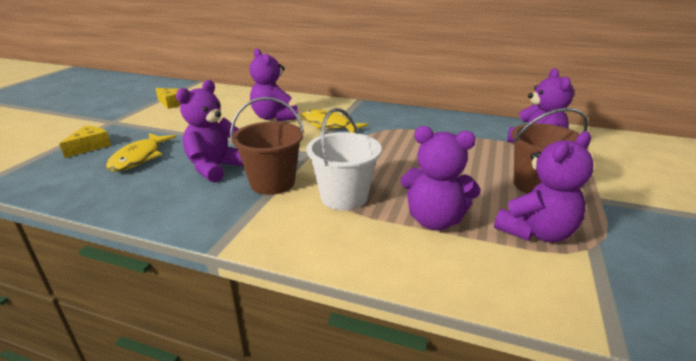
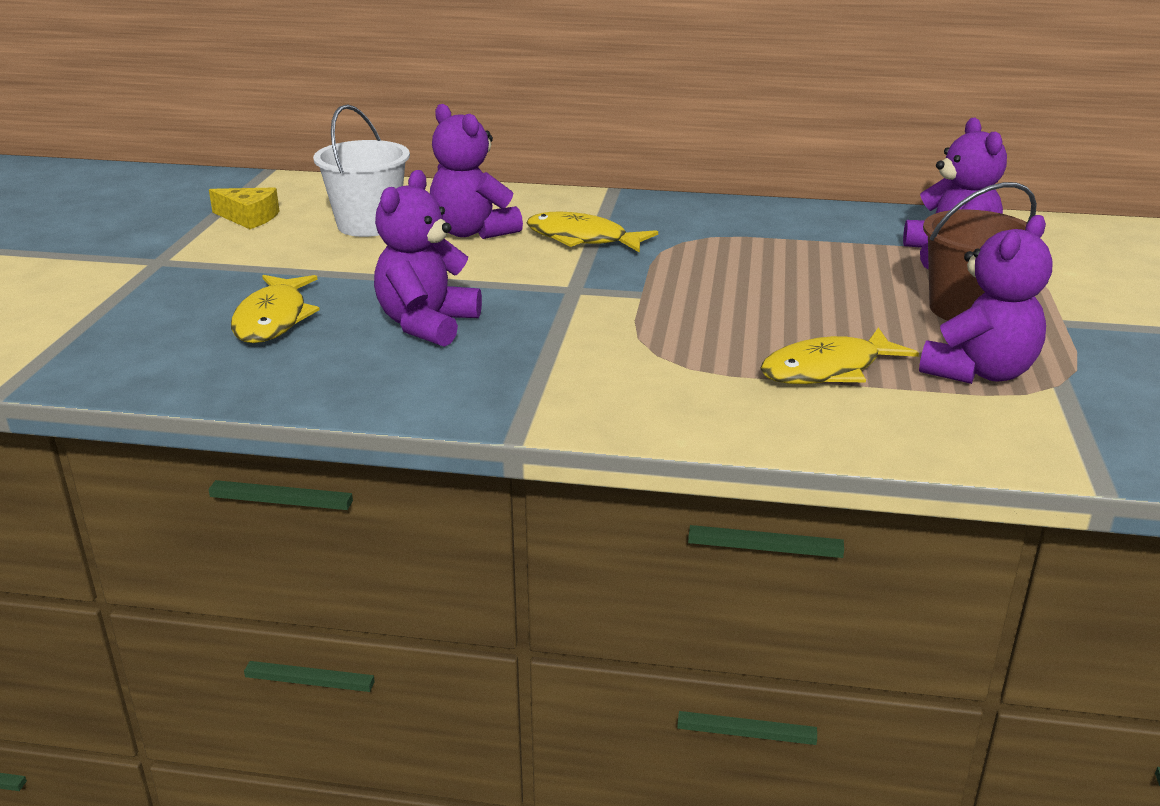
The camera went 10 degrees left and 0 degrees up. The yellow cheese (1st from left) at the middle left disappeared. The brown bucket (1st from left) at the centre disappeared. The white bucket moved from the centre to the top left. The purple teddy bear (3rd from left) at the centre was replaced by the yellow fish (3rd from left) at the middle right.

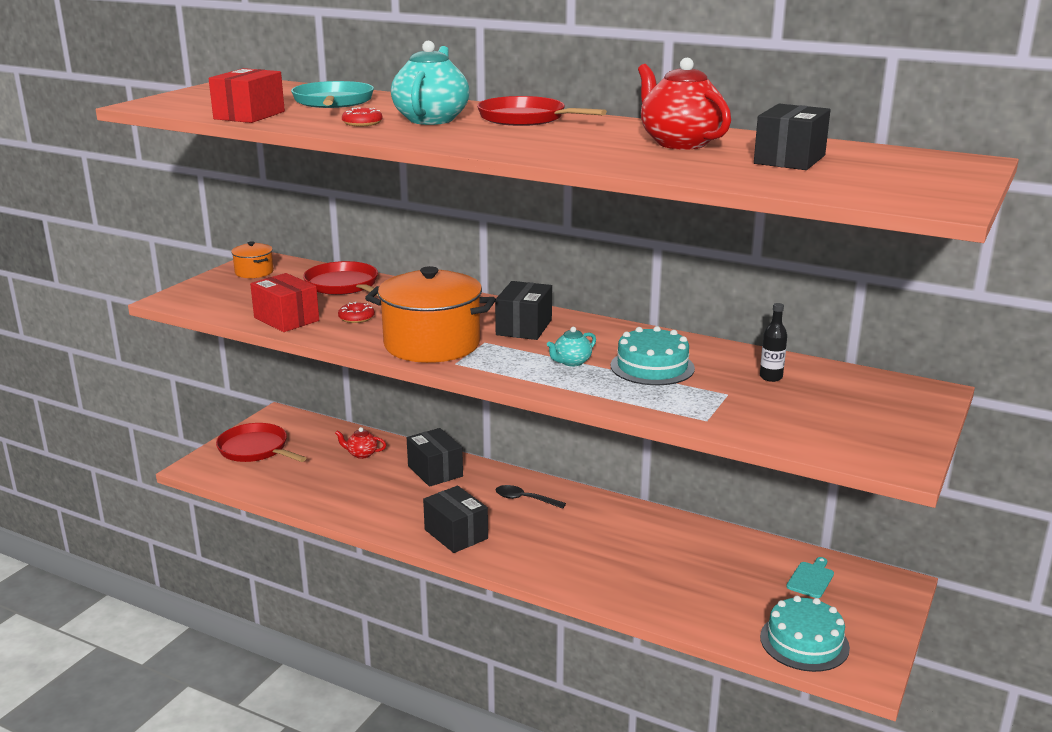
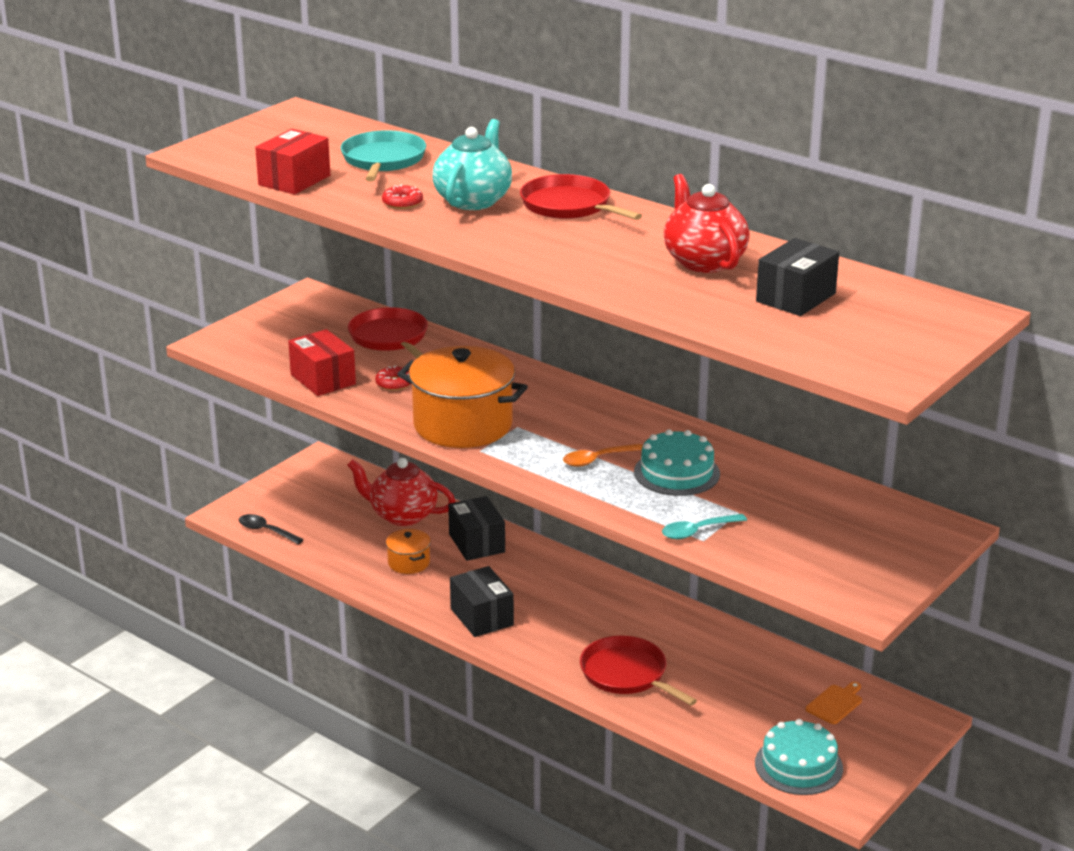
The camera went 10 degrees right and 5 degrees up. The black box (3rd from left) at the centre disappeared. The black bottle at the middle right disappeared. The turquoise spoon at the centre appeared. The red pan (1st from left in the first image) moved from the middle left to the bottom centre. The orange pot (1st from left) moved from the middle left to the centre. The black spoon moved from the bottom centre to the middle left. The turquoise teapot (2nd from left) at the centre was replaced by the orange spoon at the centre. The turquoise cutting board at the bottom right became the orange cutting board at the bottom right. The red teapot (1st from left) at the centre changed to 2.00 times the size.

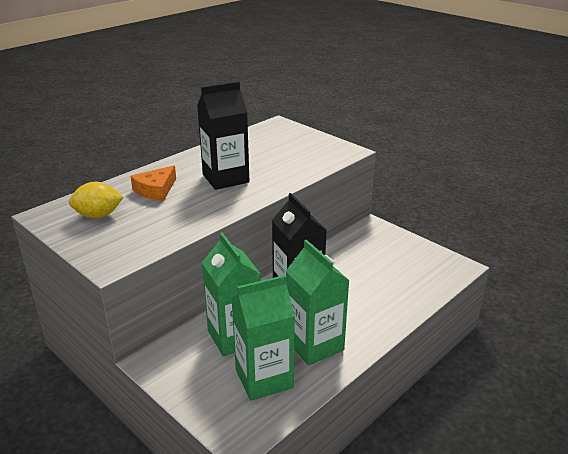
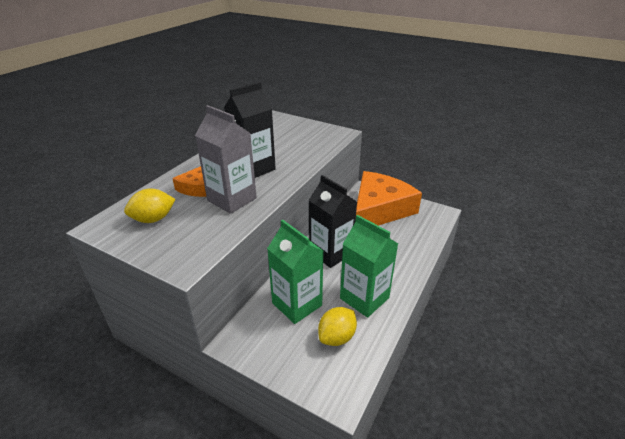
The camera went 15 degrees left and 5 degrees up. The grey carton at the centre appeared. The orange cheese (2nd from left) at the centre appeared. The green carton (2nd from left) at the bottom centre was replaced by the yellow lemon (2nd from left) at the bottom centre.

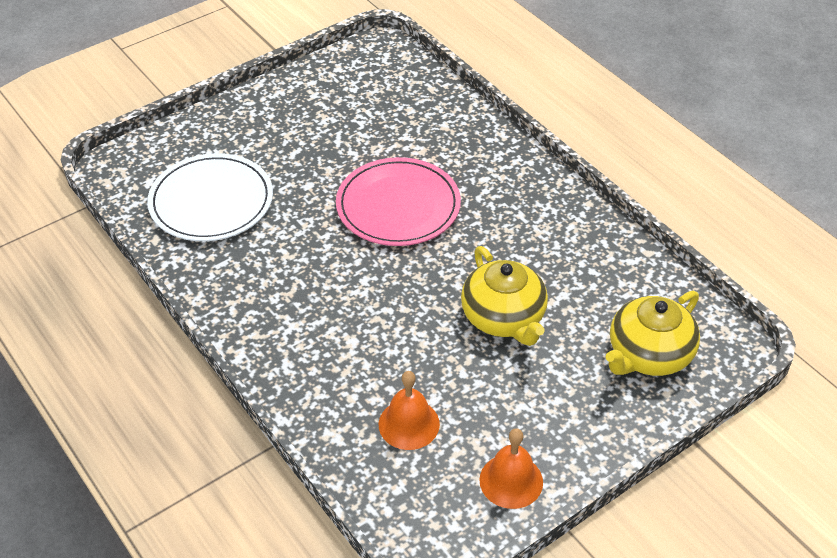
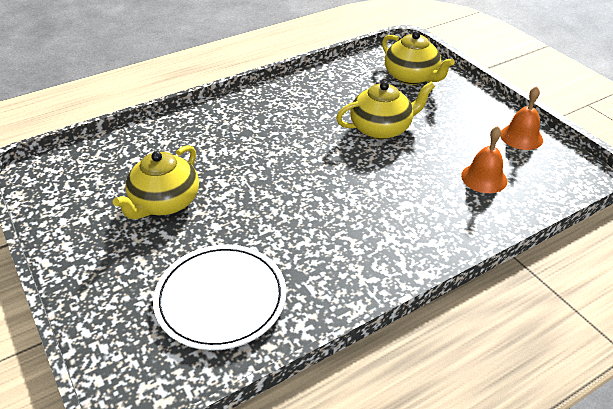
The camera went 85 degrees left and 5 degrees down. The pink plate at the centre disappeared. The yellow teapot (1st from left) at the middle left appeared.

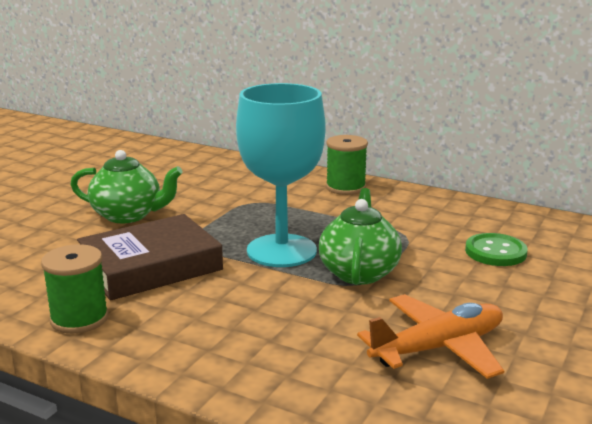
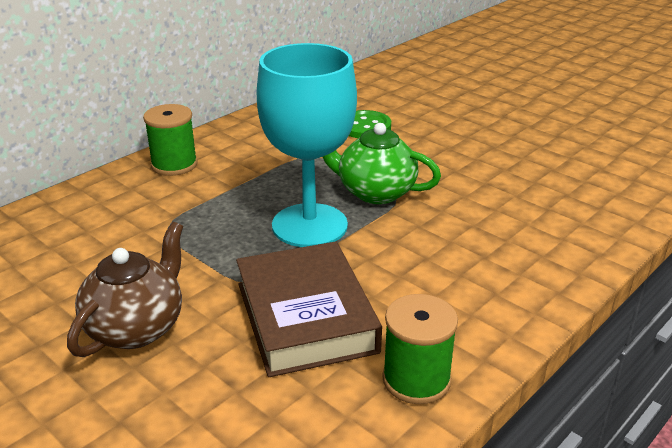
The camera went 75 degrees left and 10 degrees up. The orange plane at the bottom right disappeared. The green teapot (1st from left) at the middle left became the brown teapot at the middle left.

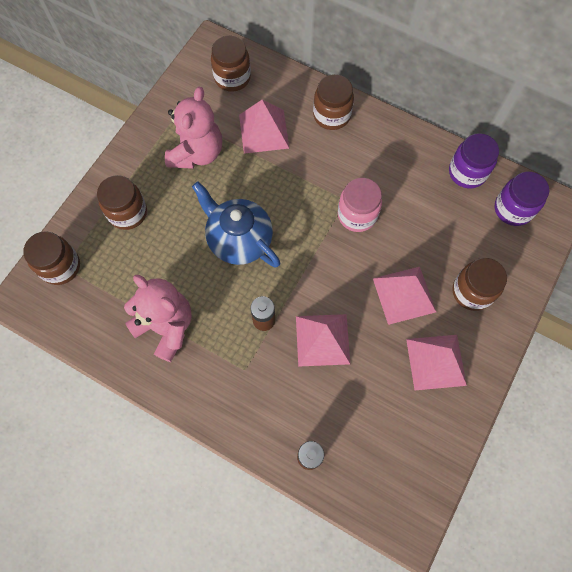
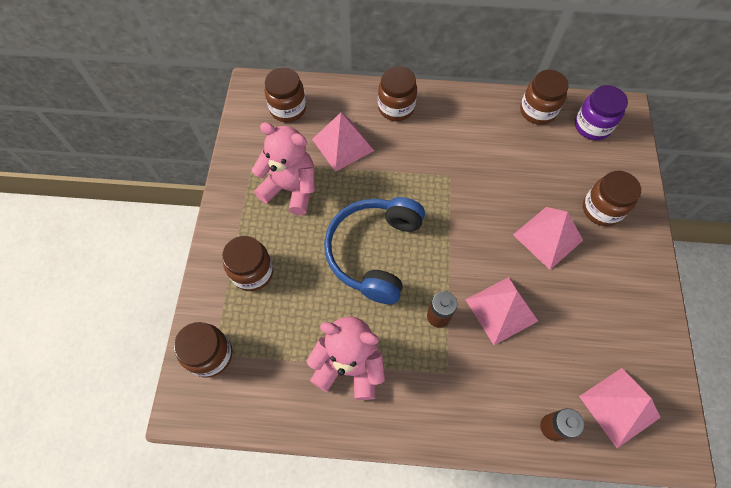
The camera went 25 degrees left and 5 degrees down. The pink jar at the centre disappeared. The pink pyramid (4th from left) moved from the middle right to the bottom right. The blue teapot at the centre was replaced by the blue headphones at the centre. The purple jar (1st from left) at the top right became the brown jar (5th from left) at the top right. The pink teddy bear (2nd from left in the first image) at the top centre turned 60 degrees counterclockwise.

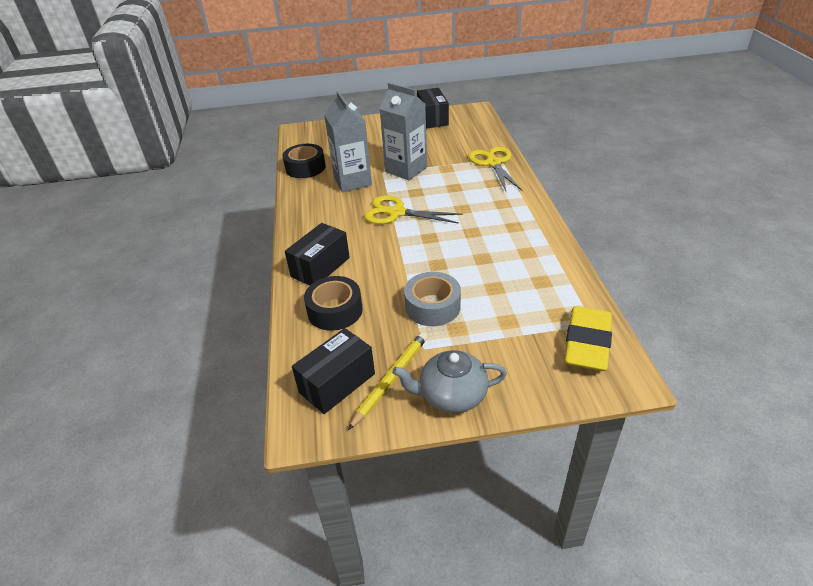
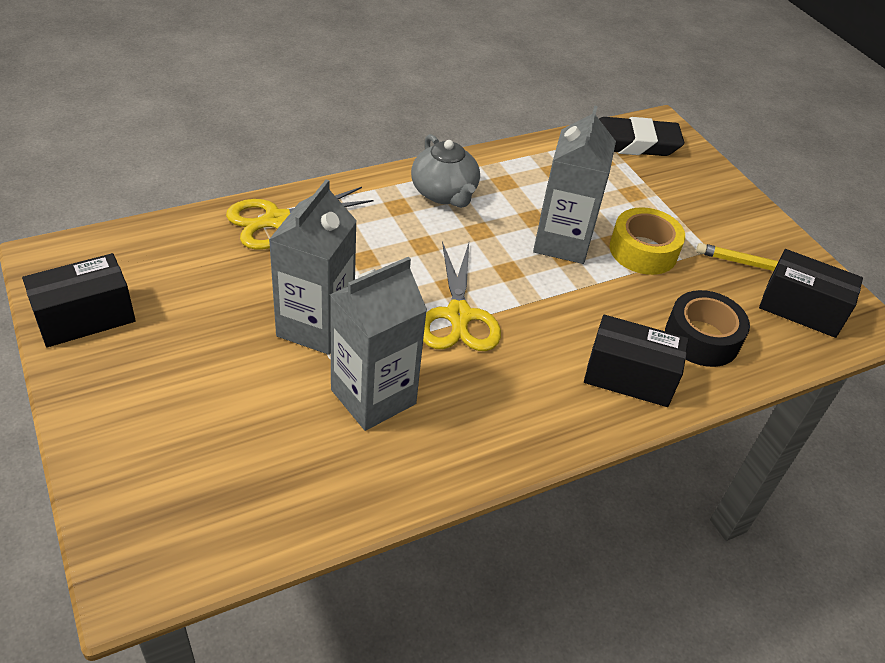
The camera went 115 degrees left and 5 degrees up. The black tape (1st from left) at the top centre disappeared. The grey carton (3rd from left) at the top centre appeared. The grey teapot moved from the centre to the top centre. The grey tape at the centre became the yellow tape at the middle right. The yellow eraser at the middle right became the black eraser at the top right.

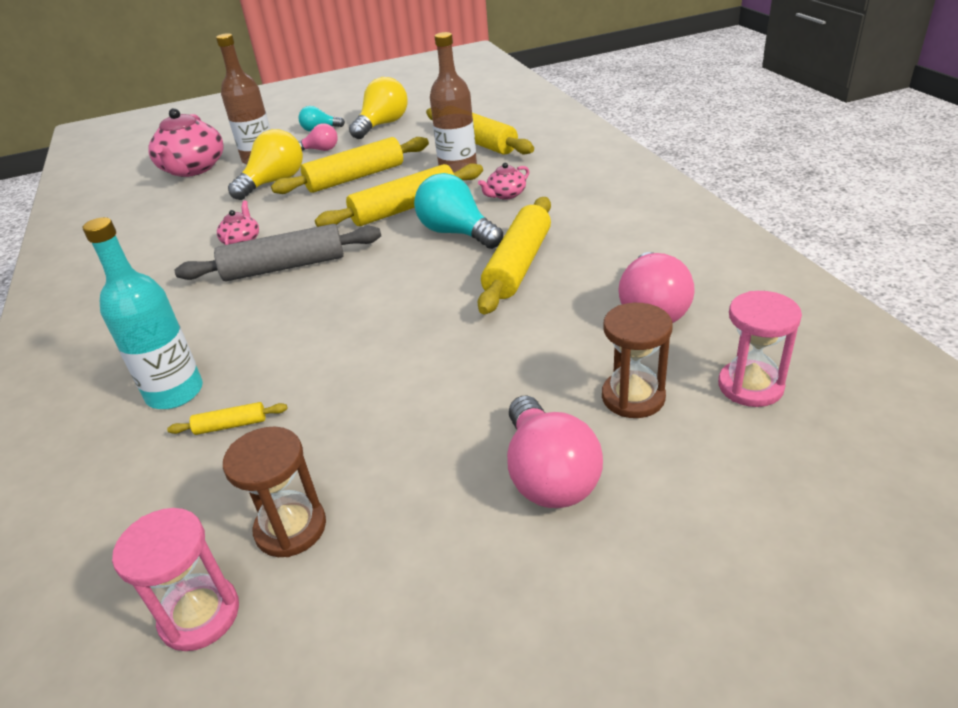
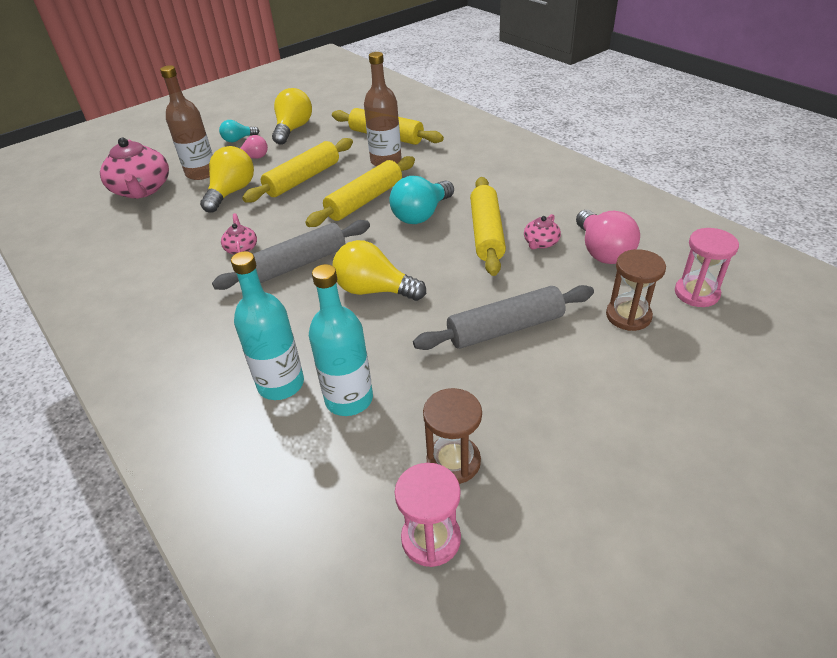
The camera went 20 degrees left and 5 degrees up. The pink light bulb (2nd from left) at the centre disappeared. The yellow light bulb (3rd from left) at the centre appeared. The grey rolling pin (2nd from left) at the centre appeared. The pink teapot (3rd from left) moved from the top centre to the centre. The yellow rolling pin (1st from left) at the middle left was replaced by the turquoise bottle (2nd from left) at the centre. The turquoise light bulb (2nd from left) at the top centre turned 75 degrees counterclockwise.

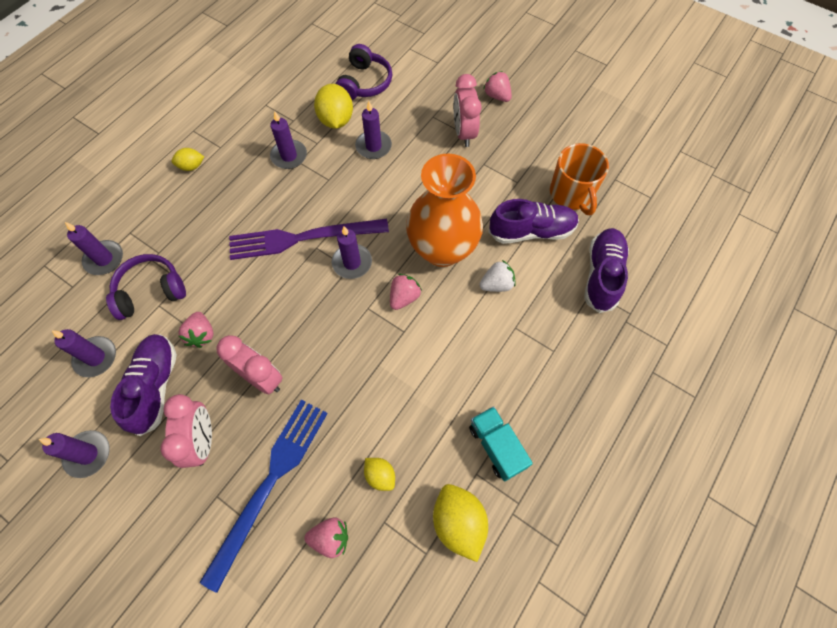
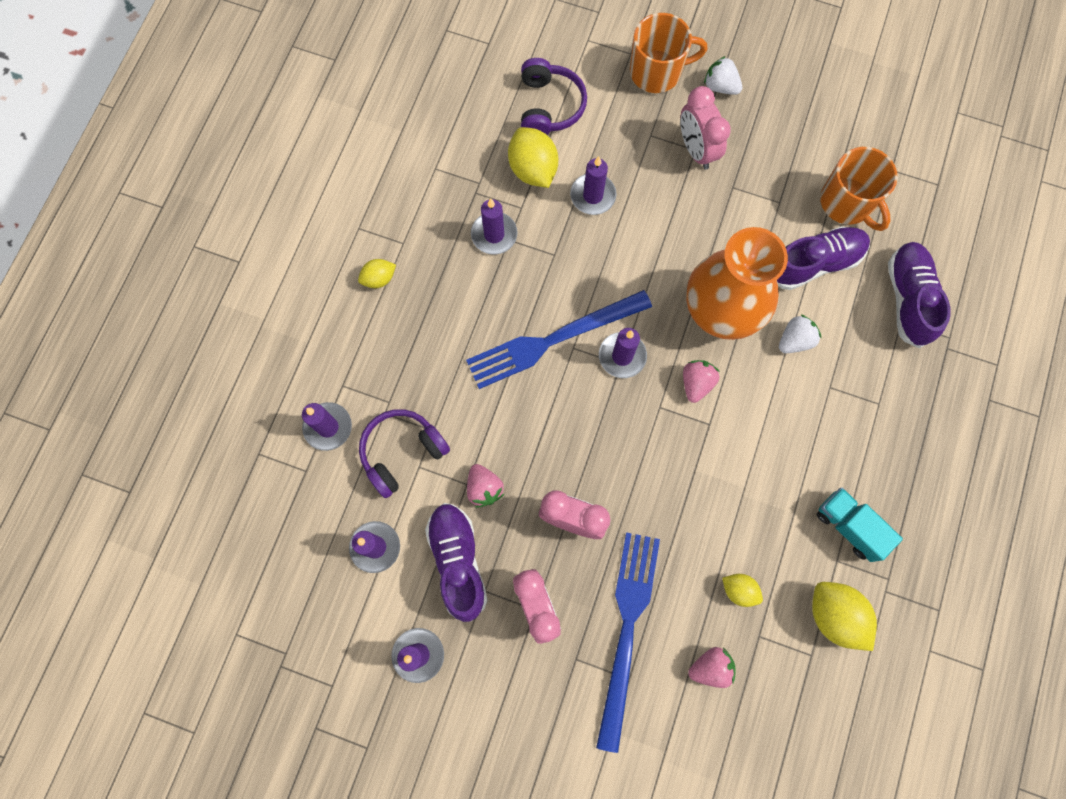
The camera went 15 degrees left and 10 degrees up. The orange mug (1st from left) at the top centre appeared. The purple fork at the centre became the blue fork (1st from left) at the centre. The pink strawberry (4th from left) at the top centre became the white strawberry (1st from left) at the top right.

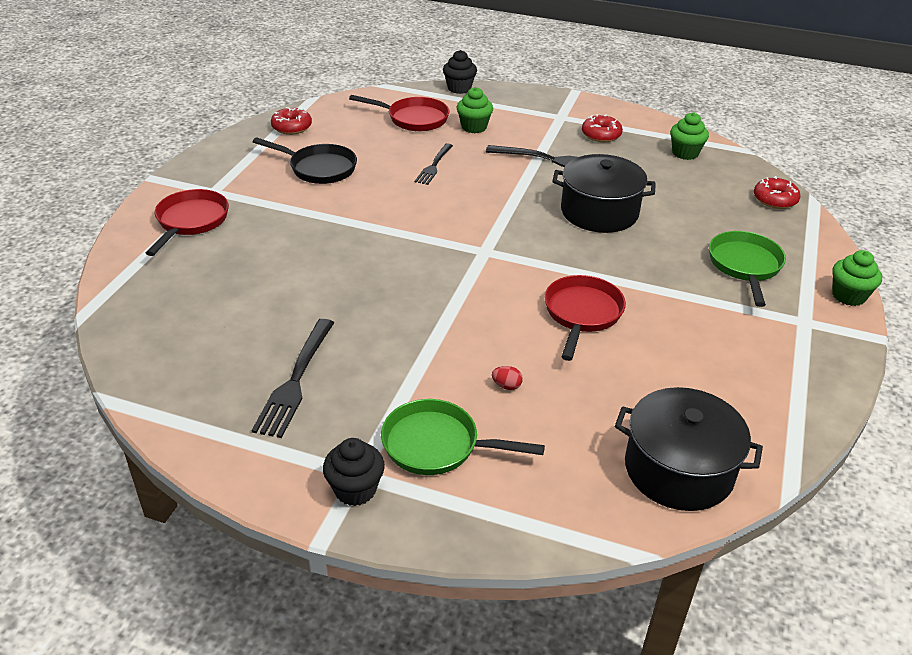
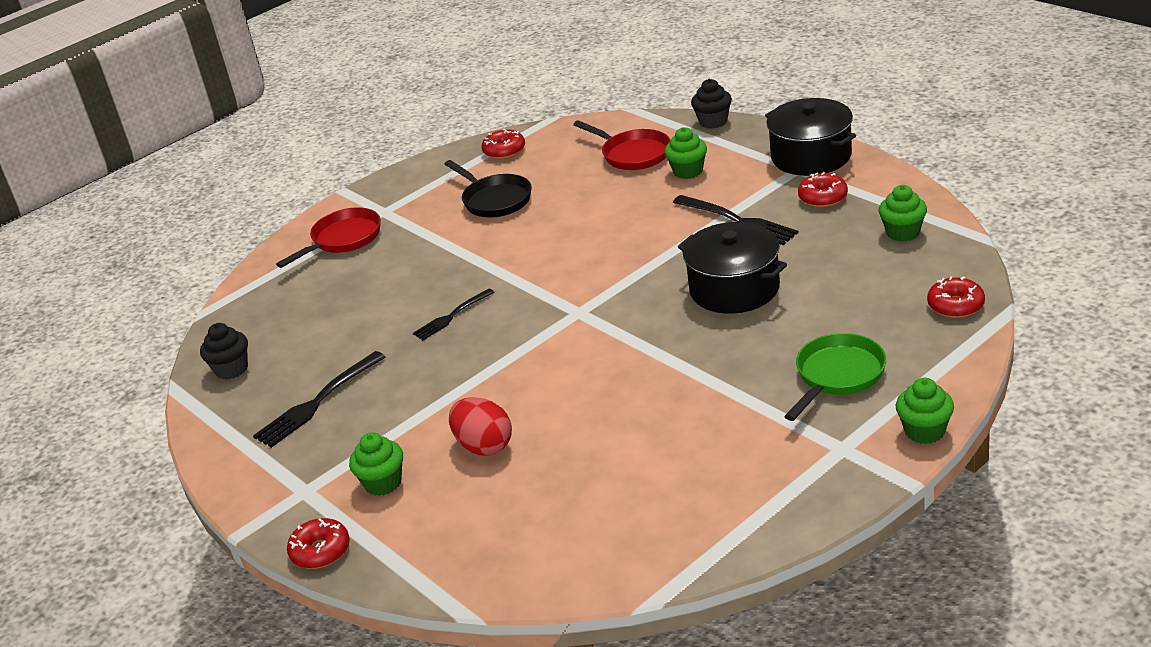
The camera went 35 degrees right and 5 degrees down. The red pan (3rd from left) at the centre disappeared. The red donut (1st from left) at the bottom left appeared. The black cupcake (1st from left) moved from the bottom centre to the middle left. The black fork (2nd from left) moved from the top centre to the centre. The black pot (2nd from left) moved from the bottom right to the top right. The green pan (1st from left) at the bottom centre was replaced by the green cupcake (1st from left) at the bottom left. The red egg at the centre changed to 2.29 times the size.

